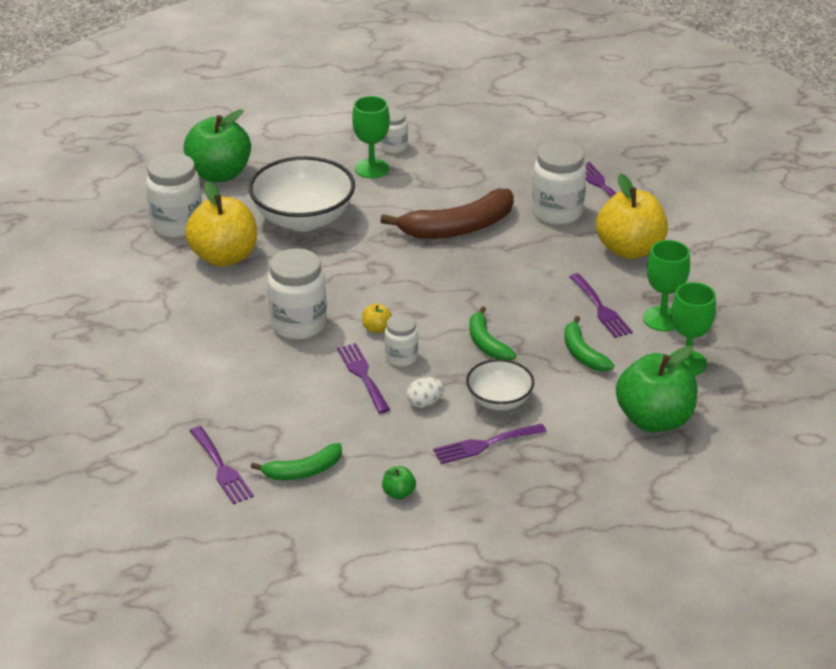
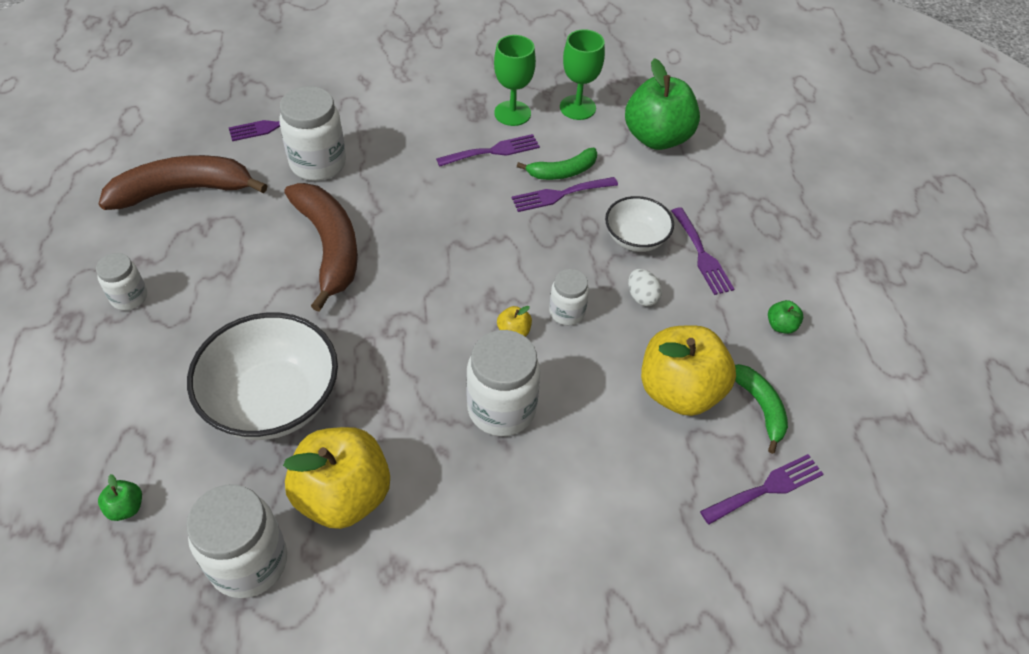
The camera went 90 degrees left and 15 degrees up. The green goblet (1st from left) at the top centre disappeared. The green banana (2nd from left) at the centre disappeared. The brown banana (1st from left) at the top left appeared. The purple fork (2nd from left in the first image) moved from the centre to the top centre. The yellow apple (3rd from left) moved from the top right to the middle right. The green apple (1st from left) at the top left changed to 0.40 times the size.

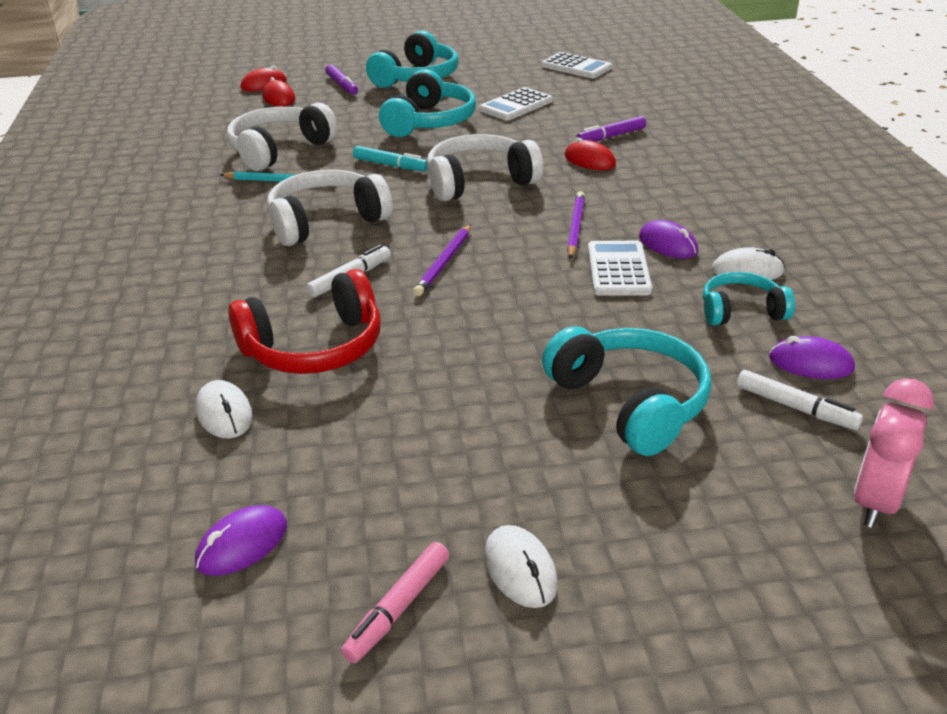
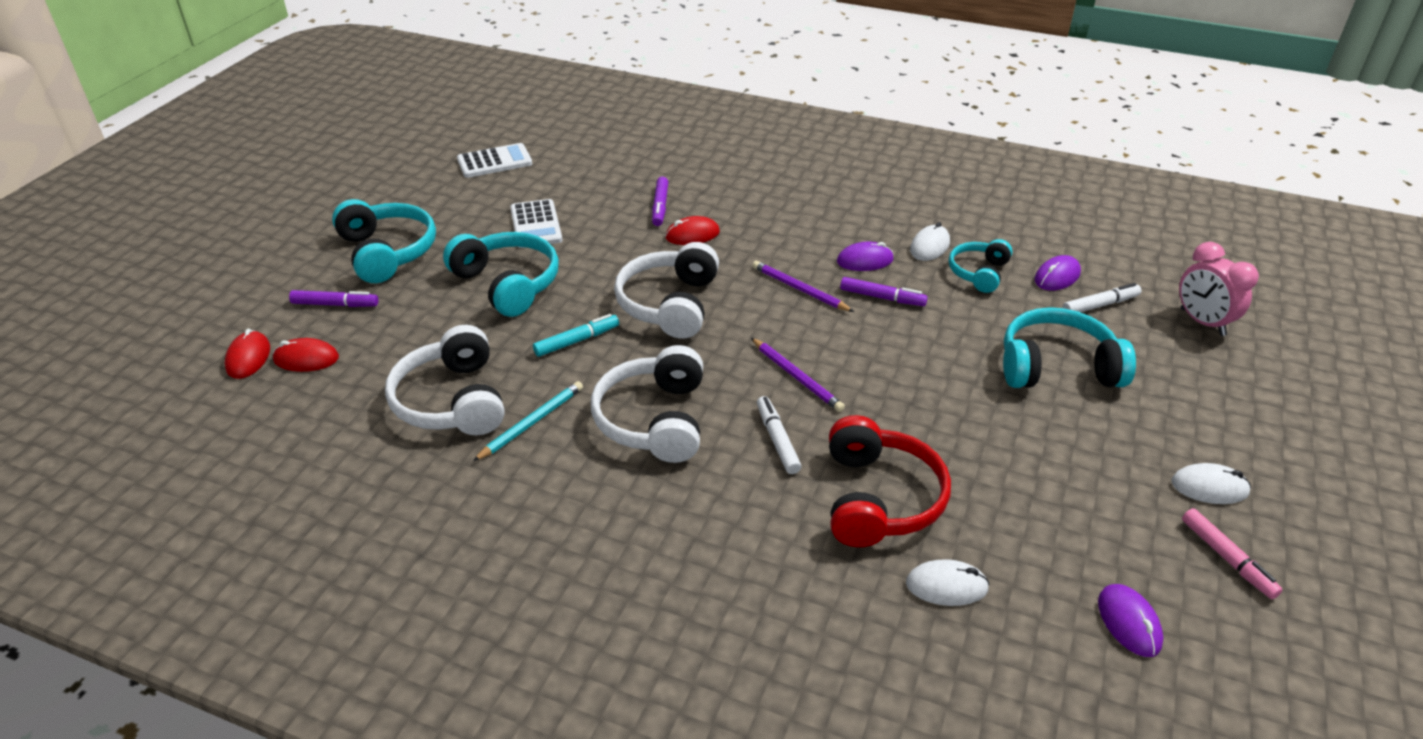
The camera went 60 degrees left and 5 degrees up. The white calculator (3rd from left) at the centre was replaced by the purple marker (3rd from left) at the centre.

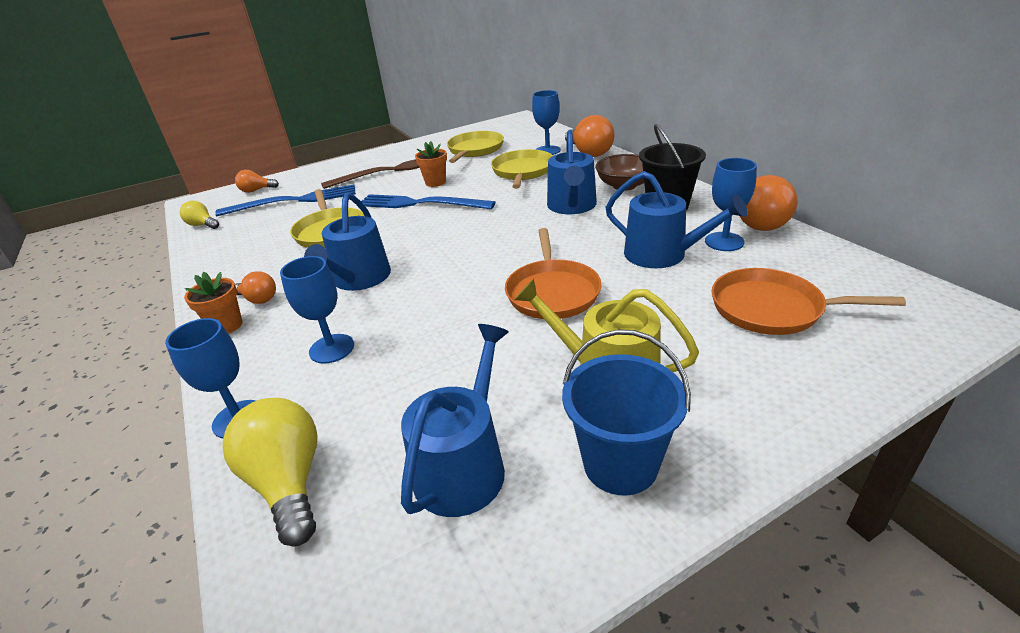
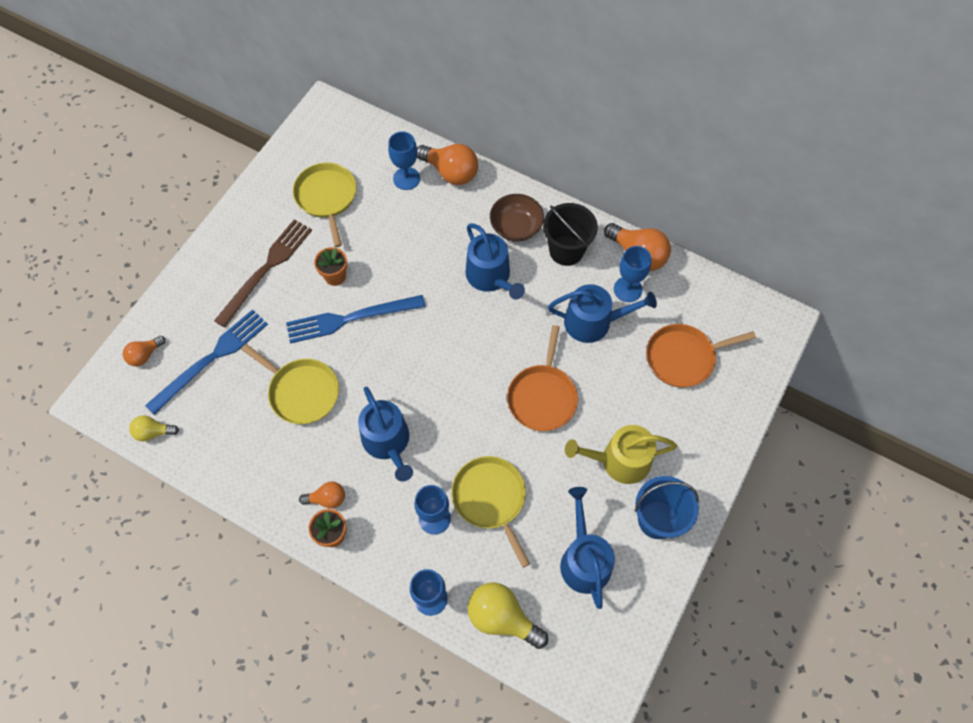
The camera went 35 degrees left and 30 degrees up. The yellow pan (3rd from left) moved from the top centre to the bottom centre. The orange pan (1st from left) at the centre turned 45 degrees clockwise.

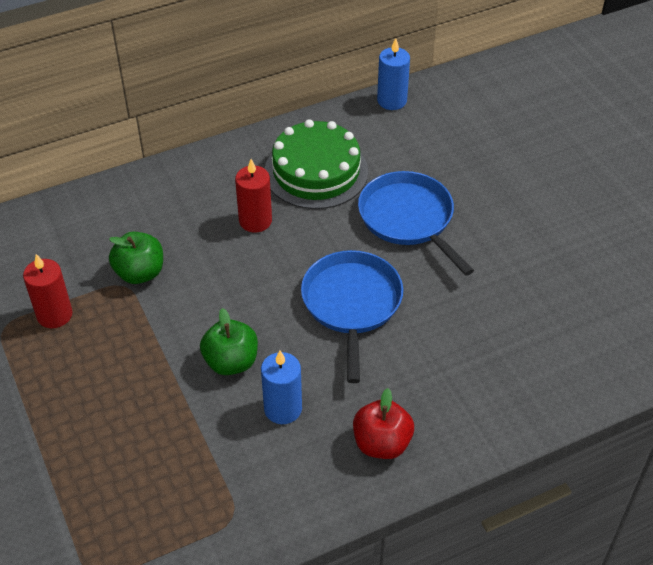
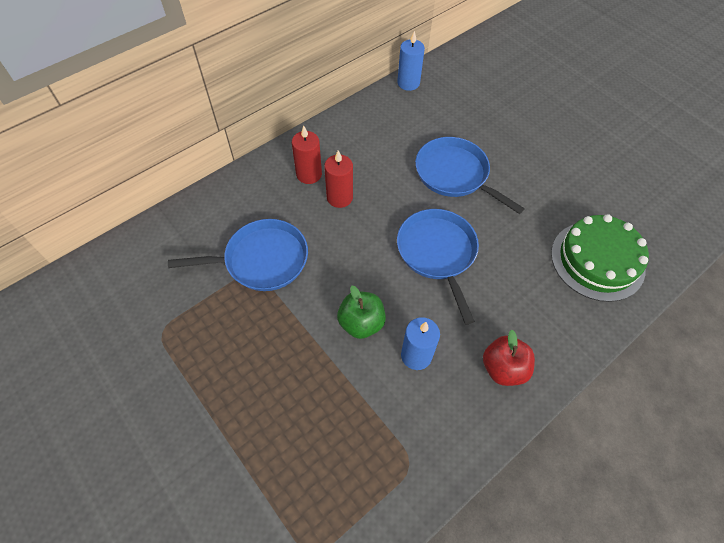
The camera went 15 degrees left and 10 degrees up. The red candle (1st from left) moved from the middle left to the top centre. The green cake moved from the top centre to the middle right. The green apple (1st from left) at the middle left was replaced by the blue pan (1st from left) at the middle left.

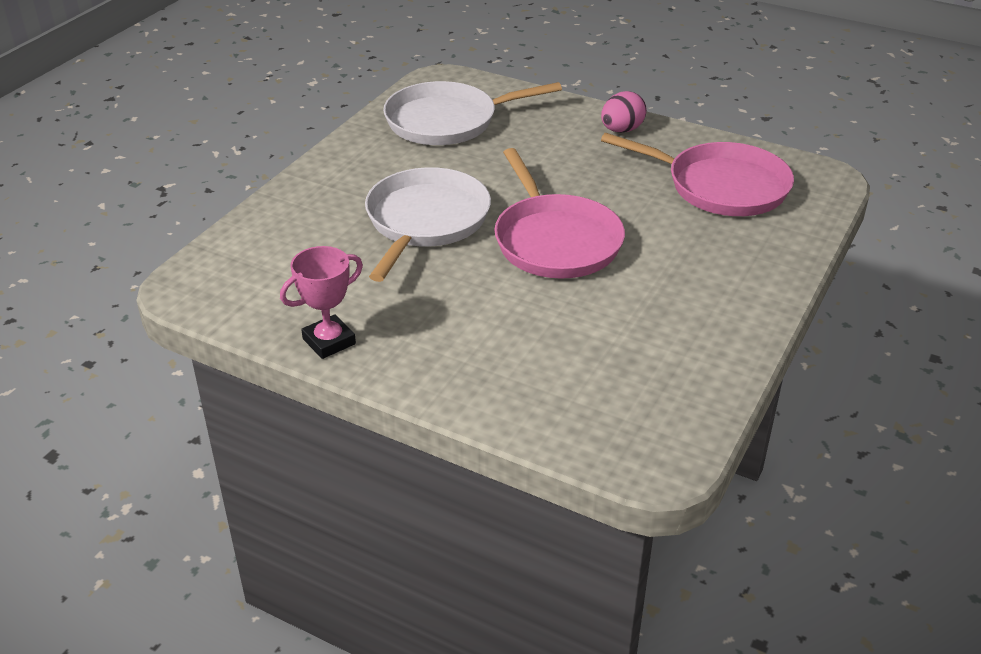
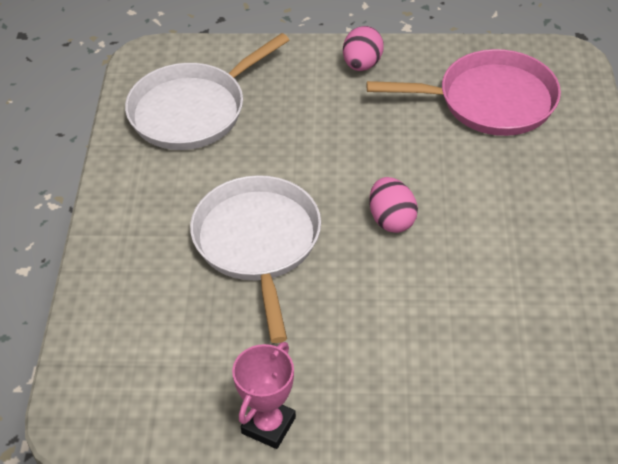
The camera went 25 degrees left and 10 degrees up. The pink pan (1st from left) at the top centre was replaced by the pink egg (2nd from left) at the centre.

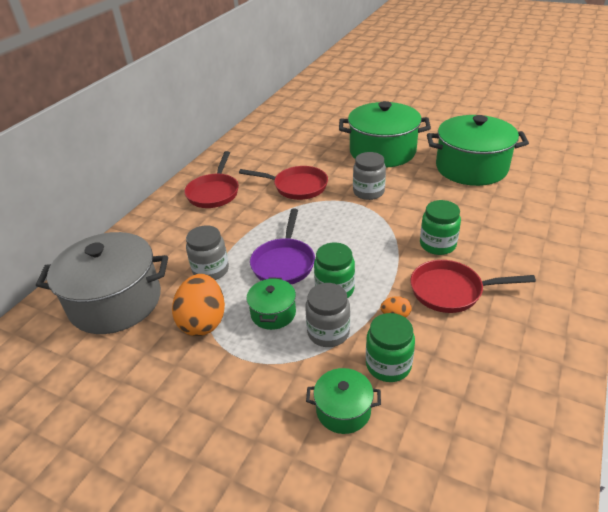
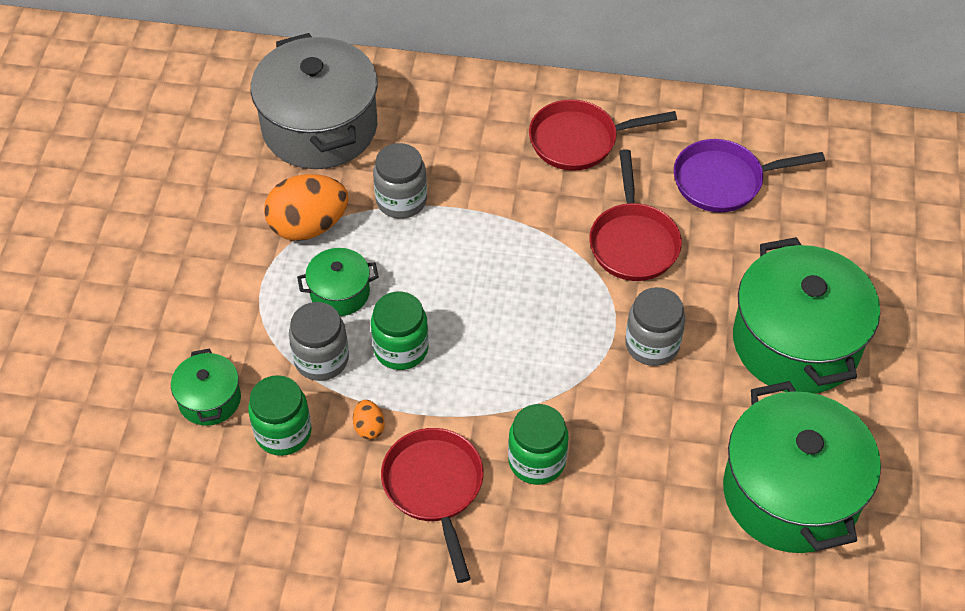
The camera went 70 degrees right and 15 degrees up. The purple pan moved from the centre to the top right.

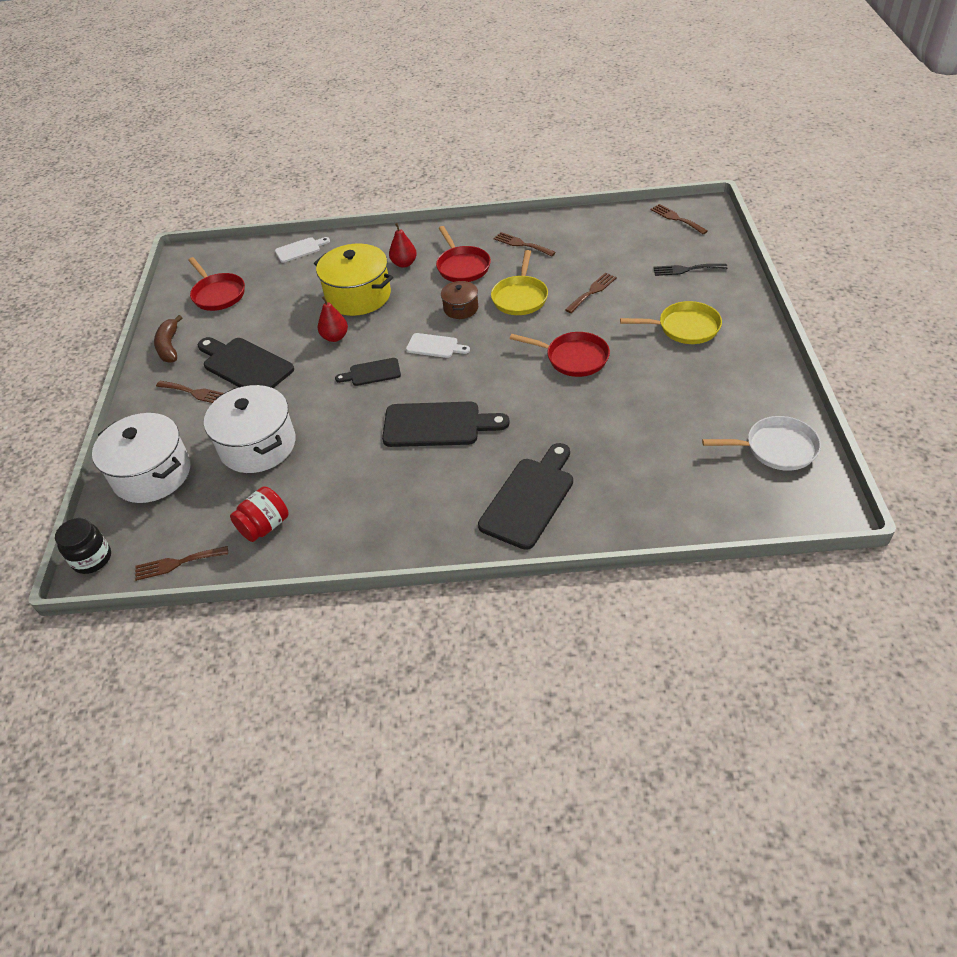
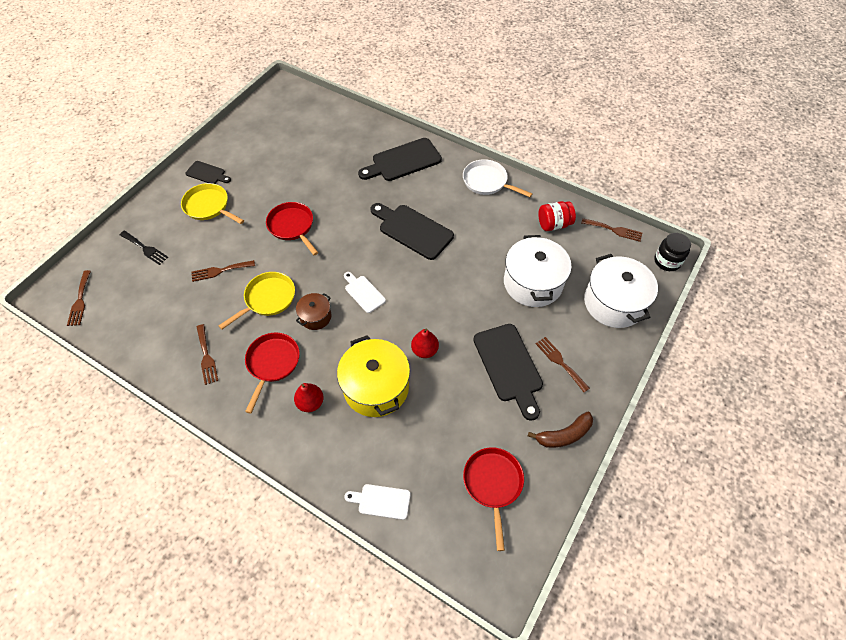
The camera went 150 degrees left and 10 degrees up. The black cutting board (2nd from left in the first image) moved from the centre to the top left. The white pan moved from the middle right to the top centre. The brown banana at the middle left turned 45 degrees clockwise.

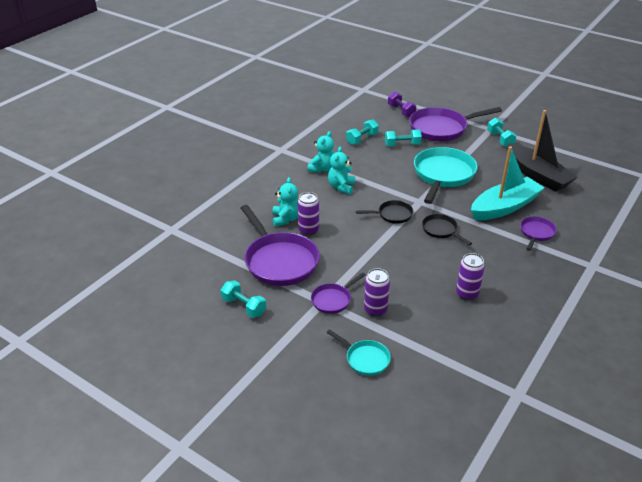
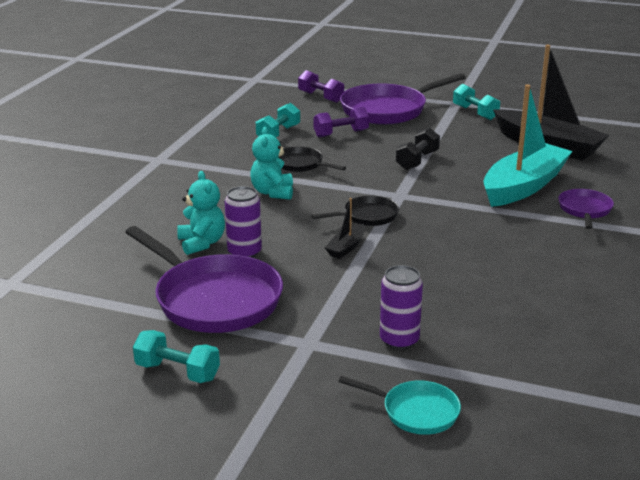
The camera went 15 degrees left and 10 degrees down. The turquoise teddy bear (2nd from left) at the top centre disappeared. The purple pan (2nd from left) at the centre disappeared. The purple can (3rd from left) at the middle right disappeared. The black boat (1st from left) at the centre appeared. The black pan (2nd from left in the first image) moved from the middle right to the top centre. The turquoise pan (2nd from left) at the middle right was replaced by the black dumbbell at the top centre. The turquoise dumbbell (3rd from left) at the top centre became the purple dumbbell (2nd from left) at the top centre.

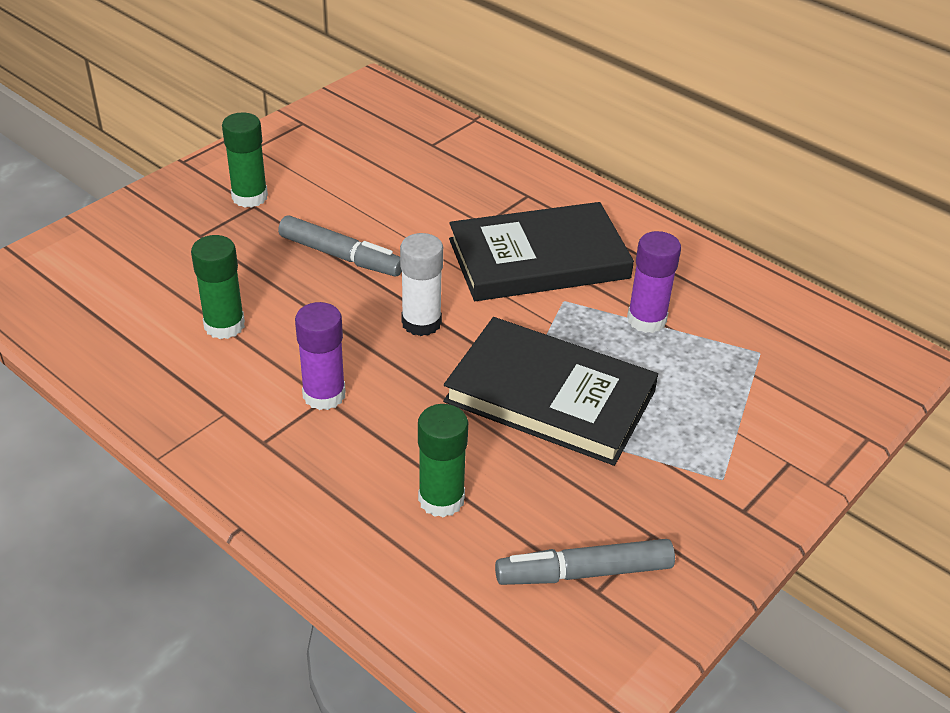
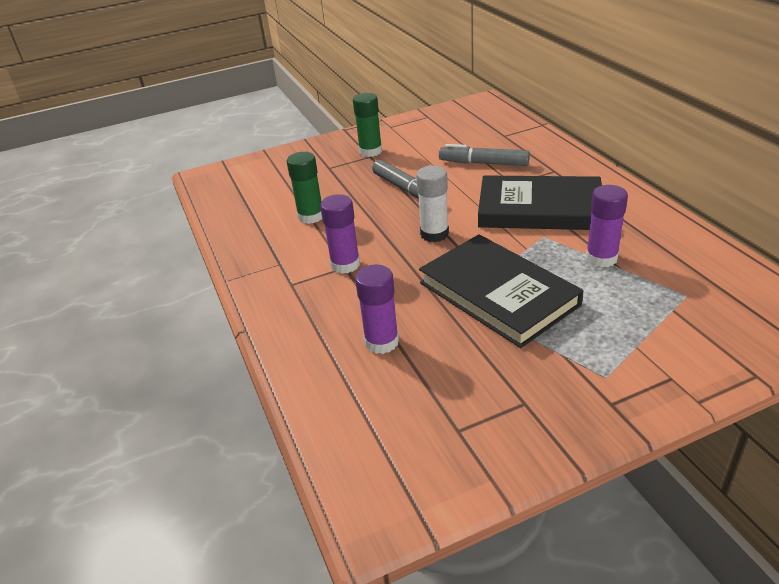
The camera went 30 degrees right and 5 degrees down. The grey marker (2nd from left) moved from the bottom centre to the top centre. The green glue stick (3rd from left) at the centre became the purple glue stick (2nd from left) at the centre.

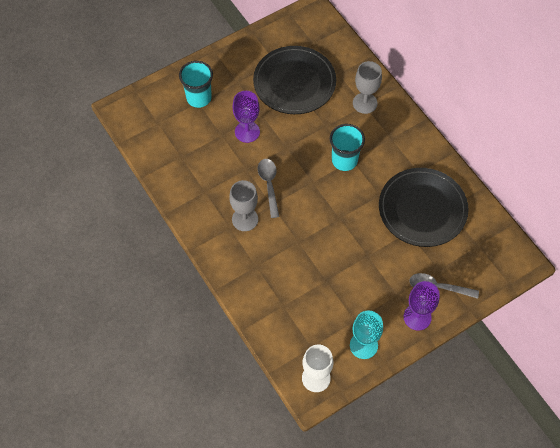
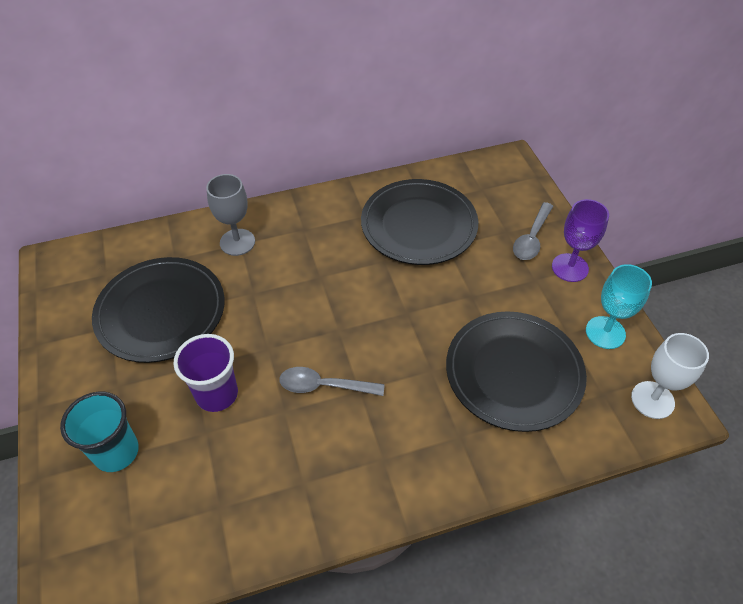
The camera went 75 degrees left and 10 degrees down. The grey goblet (1st from left) at the centre disappeared. The turquoise cup (2nd from left) at the top centre disappeared. The black plate (3rd from left) at the middle right appeared. The purple goblet (1st from left) at the top centre was replaced by the purple cup at the middle left.

